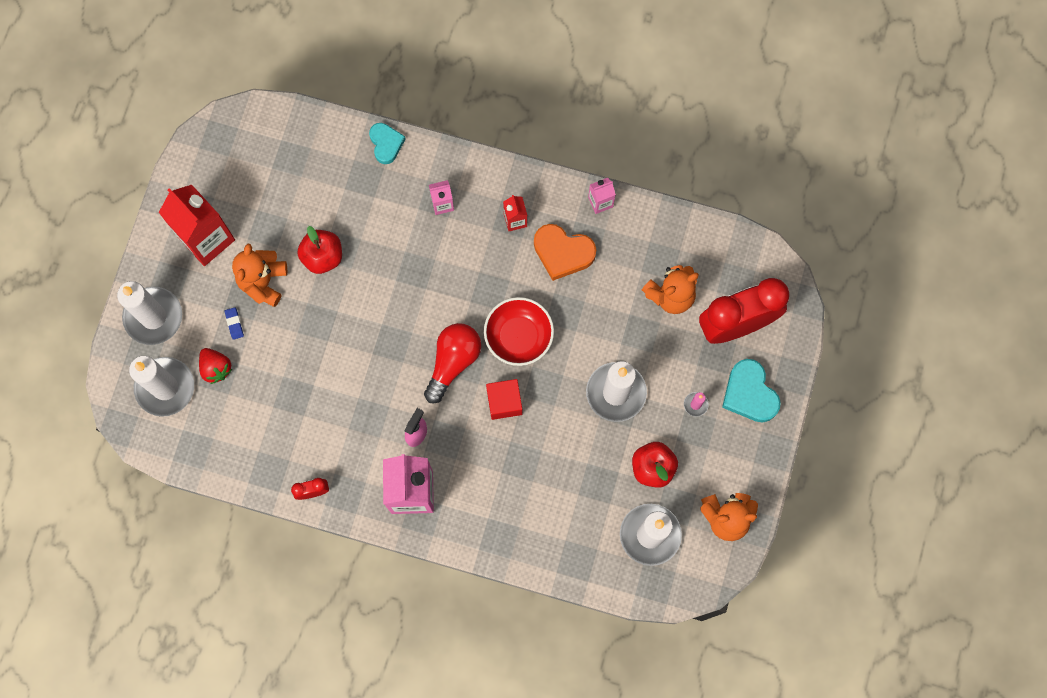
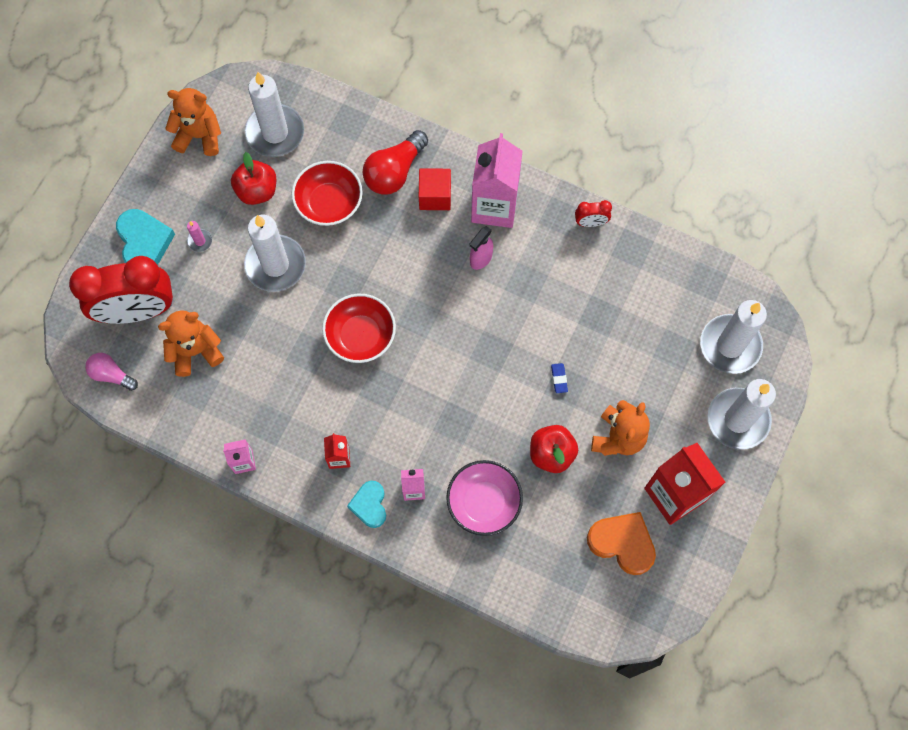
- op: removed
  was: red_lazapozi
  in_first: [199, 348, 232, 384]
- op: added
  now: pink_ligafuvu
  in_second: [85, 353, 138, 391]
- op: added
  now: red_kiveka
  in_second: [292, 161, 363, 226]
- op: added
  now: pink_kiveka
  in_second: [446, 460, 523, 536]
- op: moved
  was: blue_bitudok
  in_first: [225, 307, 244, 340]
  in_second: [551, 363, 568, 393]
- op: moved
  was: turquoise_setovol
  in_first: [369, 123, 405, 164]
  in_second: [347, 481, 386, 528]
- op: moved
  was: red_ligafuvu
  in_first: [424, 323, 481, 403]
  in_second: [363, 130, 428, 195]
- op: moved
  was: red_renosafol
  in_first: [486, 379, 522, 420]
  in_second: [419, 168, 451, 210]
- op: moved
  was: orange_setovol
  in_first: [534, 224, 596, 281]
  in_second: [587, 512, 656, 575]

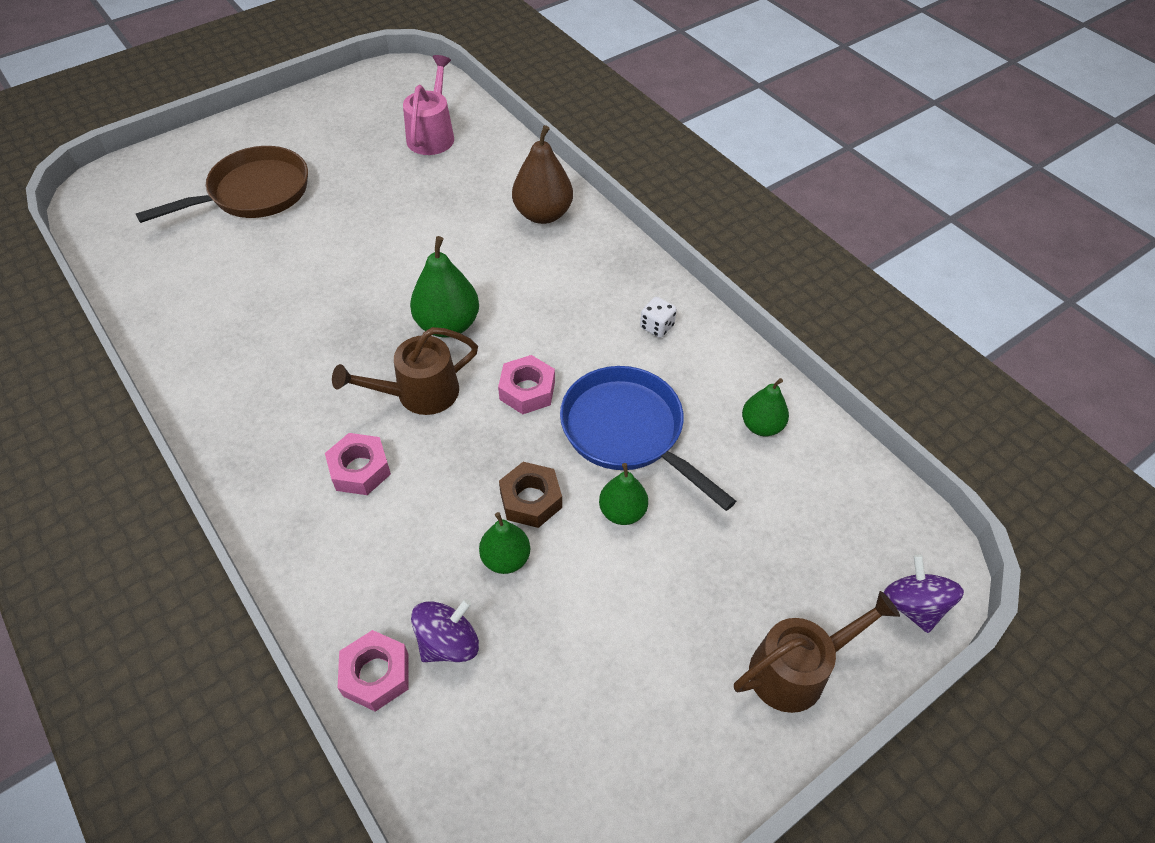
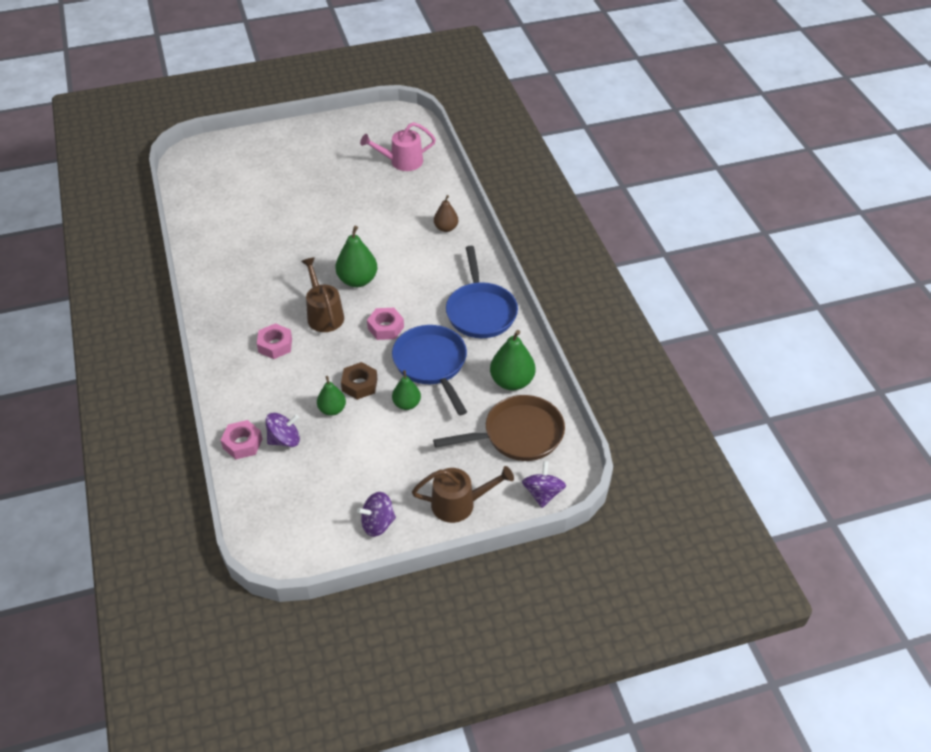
- op: added
  now: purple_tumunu
  in_second: [357, 492, 396, 537]
- op: moved
  was: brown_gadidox
  in_first: [136, 146, 308, 223]
  in_second: [433, 395, 565, 461]
- op: replaced
  was: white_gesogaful
  now: blue_gadidox
  in_first: [640, 297, 677, 338]
  in_second: [446, 246, 518, 338]
- op: turned
  was: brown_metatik
  in_first: [332, 327, 478, 415]
  in_second: [301, 257, 344, 332]
  clockwise: 75
- op: turned
  was: pink_metatik
  in_first: [403, 55, 454, 155]
  in_second: [360, 122, 436, 171]
  clockwise: -135
- op: resized
  was: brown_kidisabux
  in_first: [512, 125, 573, 224]
  in_second: [434, 195, 458, 232]
  ratio: 0.63
- op: resized
  was: green_kidisabux
  in_first: [742, 378, 789, 436]
  in_second: [490, 330, 535, 390]
  ratio: 1.6

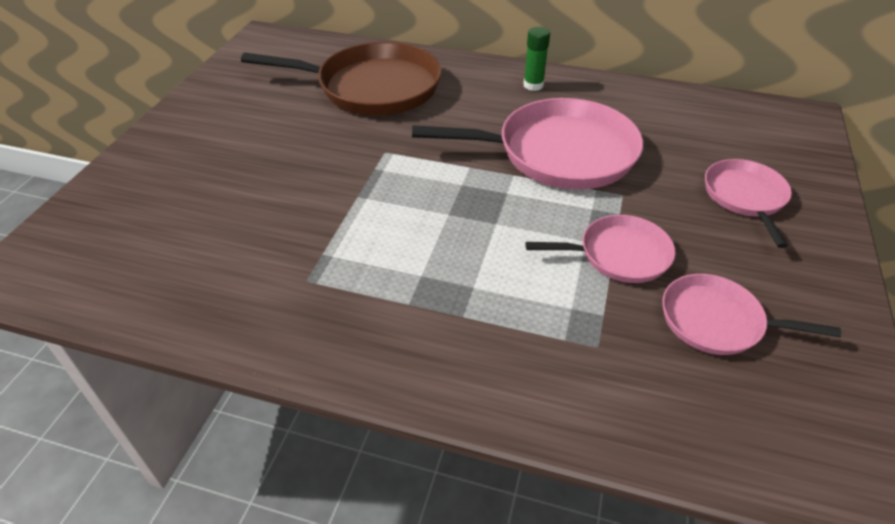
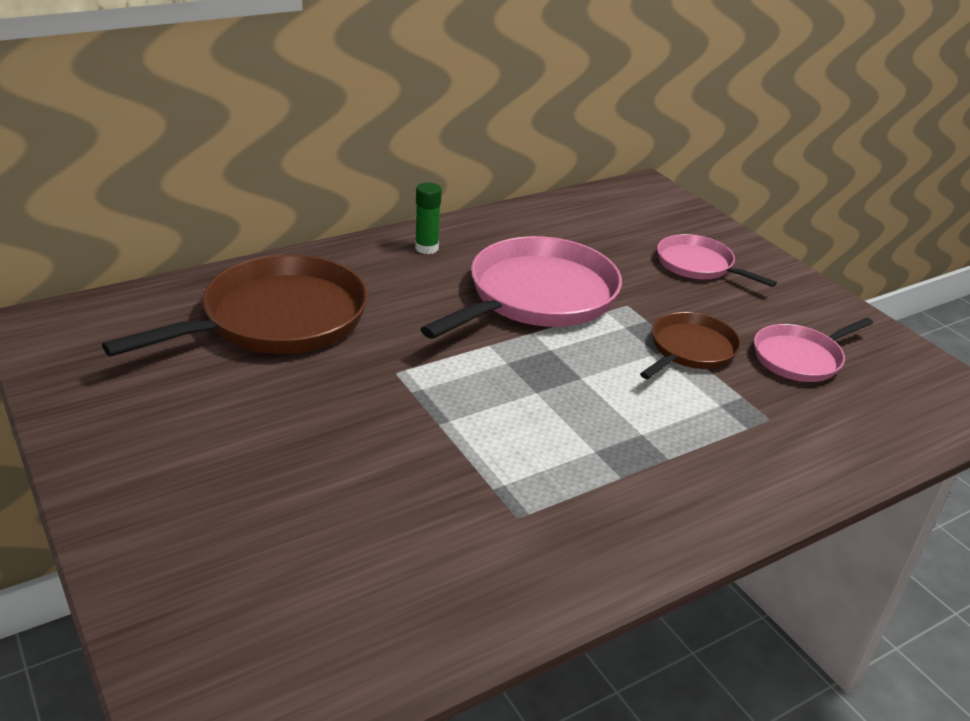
- op: recoloured
  was: pink_gadidox
  now: brown_gadidox
  in_first: [525, 215, 676, 283]
  in_second: [640, 312, 741, 379]

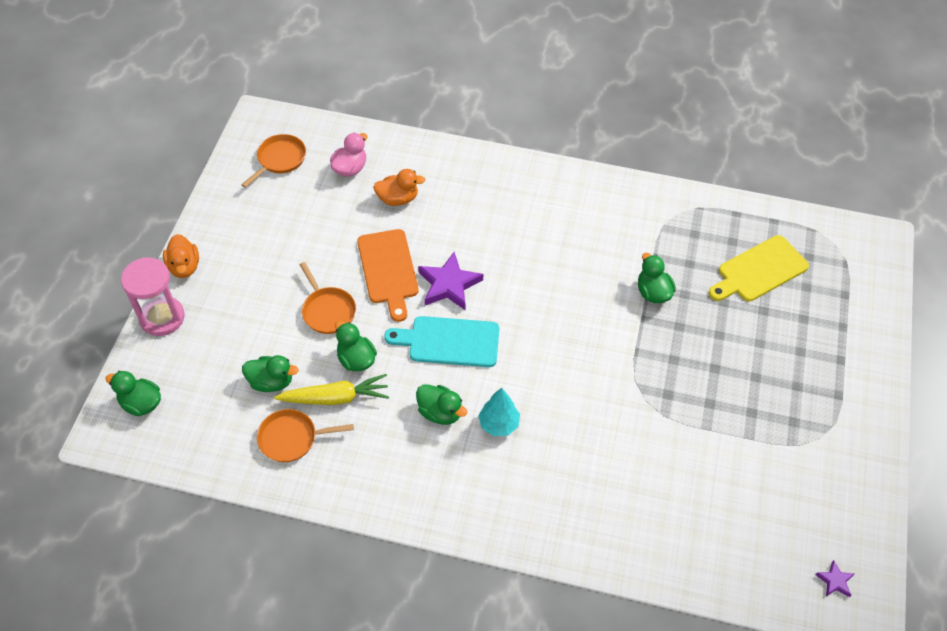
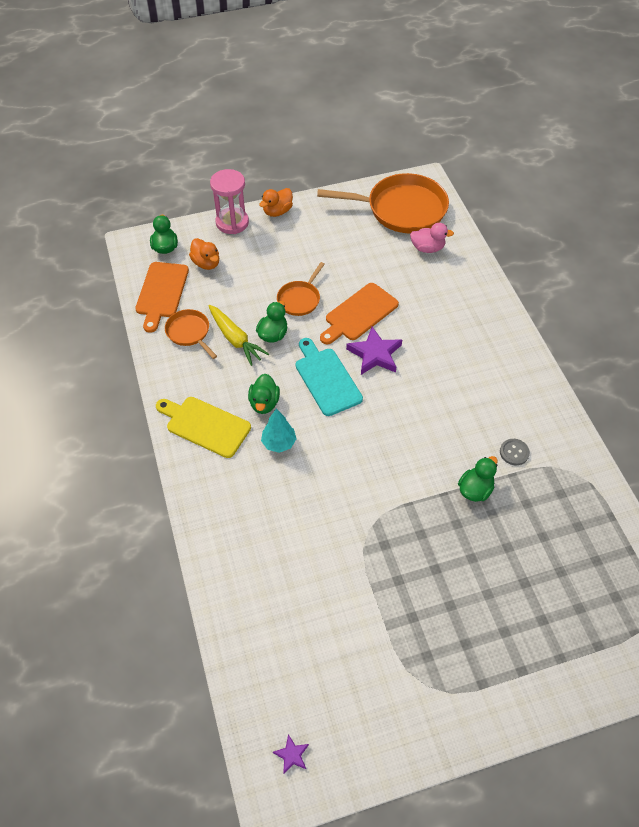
- op: removed
  was: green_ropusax
  in_first: [242, 355, 299, 392]
- op: added
  now: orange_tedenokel
  in_second: [135, 262, 189, 333]
- op: added
  now: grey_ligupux
  in_second: [500, 439, 530, 465]
- op: moved
  was: orange_ropusax
  in_first: [373, 169, 426, 206]
  in_second: [189, 238, 219, 270]
- op: moved
  was: yellow_tedenokel
  in_first: [709, 235, 809, 301]
  in_second: [156, 397, 251, 458]
- op: resized
  was: orange_gadidox
  in_first: [241, 134, 306, 188]
  in_second: [317, 173, 449, 233]
  ratio: 1.99

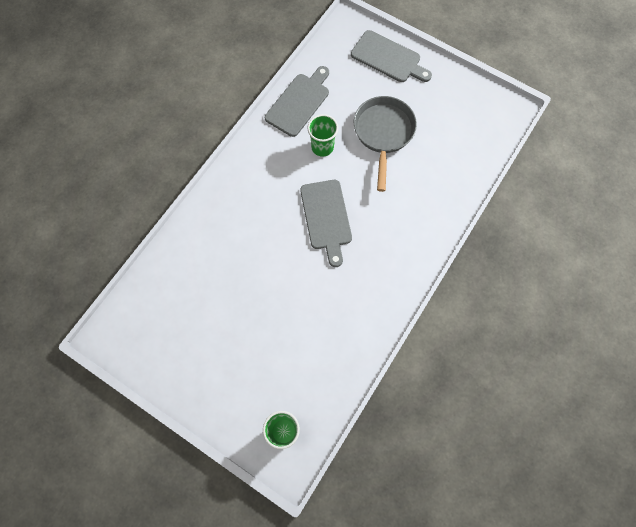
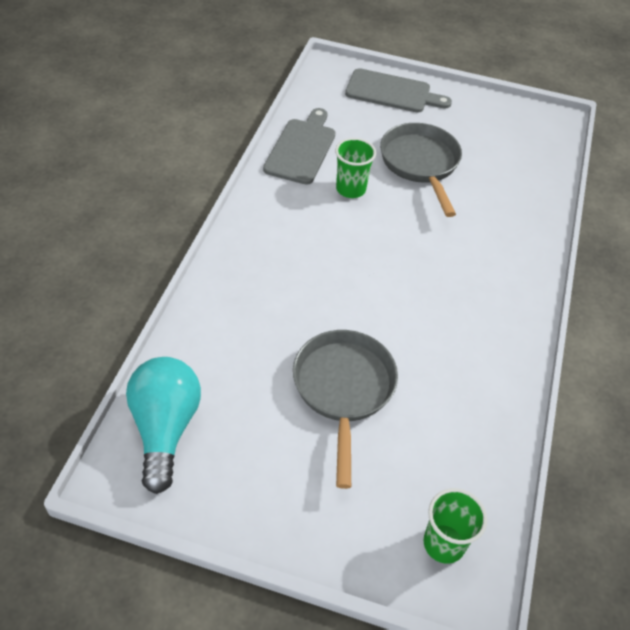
- op: removed
  was: grey_tedenokel
  in_first: [300, 180, 352, 267]
- op: added
  now: turquoise_ligafuvu
  in_second: [126, 357, 201, 494]
- op: added
  now: grey_gadidox
  in_second: [293, 330, 398, 489]

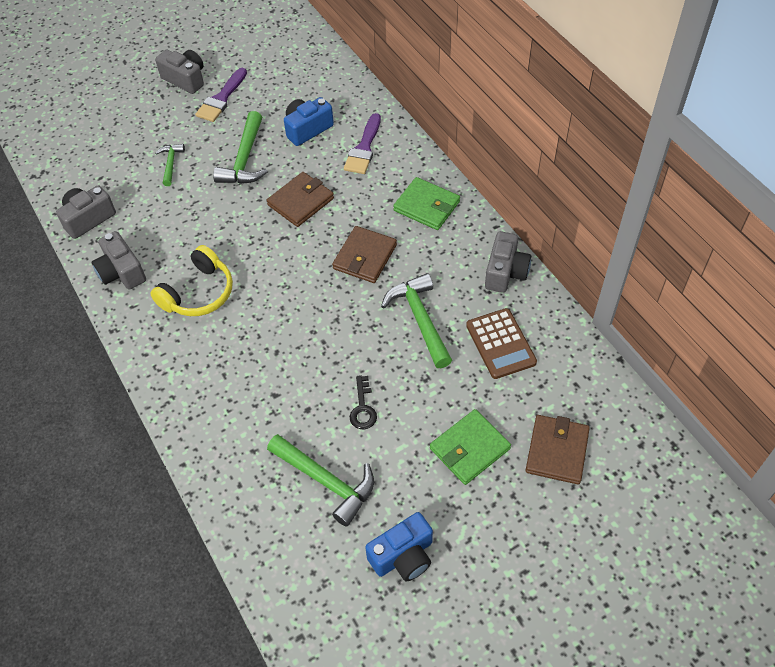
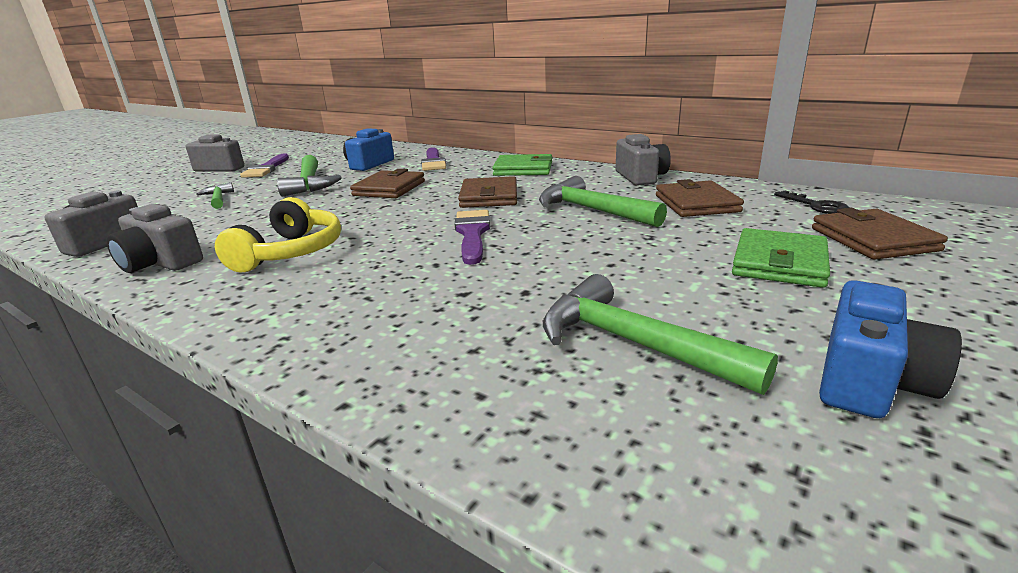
- op: added
  now: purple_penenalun
  in_second: [455, 210, 490, 265]
- op: moved
  was: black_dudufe
  in_first: [350, 375, 377, 429]
  in_second: [774, 191, 849, 214]
- op: replaced
  was: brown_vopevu
  now: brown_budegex
  in_first: [466, 308, 537, 379]
  in_second: [656, 179, 744, 217]
- op: turned
  was: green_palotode
  in_first: [267, 434, 374, 527]
  in_second: [543, 274, 778, 395]
  clockwise: -150

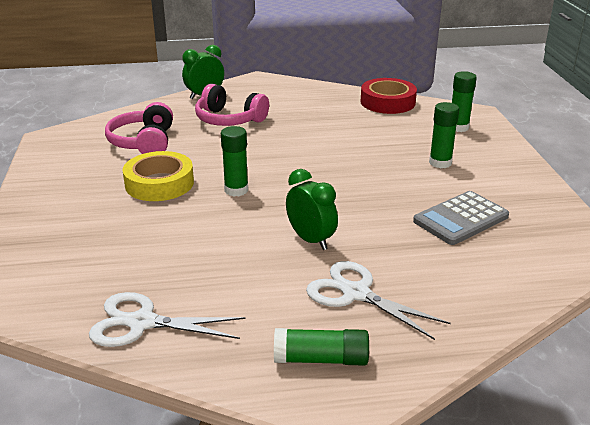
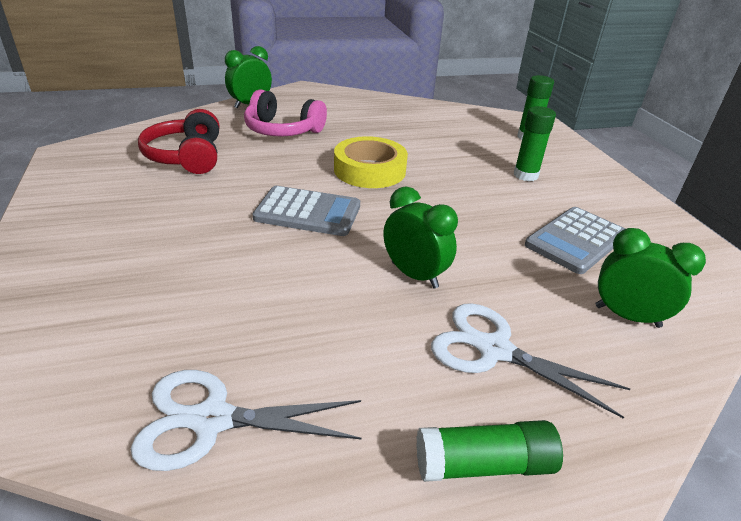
- op: removed
  was: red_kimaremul
  in_first: [361, 78, 417, 114]
- op: added
  now: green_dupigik
  in_second: [595, 228, 706, 328]
- op: moved
  was: yellow_kimaremul
  in_first: [123, 151, 194, 201]
  in_second: [334, 136, 408, 188]
- op: replaced
  was: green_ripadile
  now: grey_vopevu
  in_first: [221, 126, 248, 196]
  in_second: [253, 186, 360, 236]
- op: recoloured
  was: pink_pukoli
  now: red_pukoli
  in_first: [105, 102, 173, 154]
  in_second: [138, 109, 219, 174]

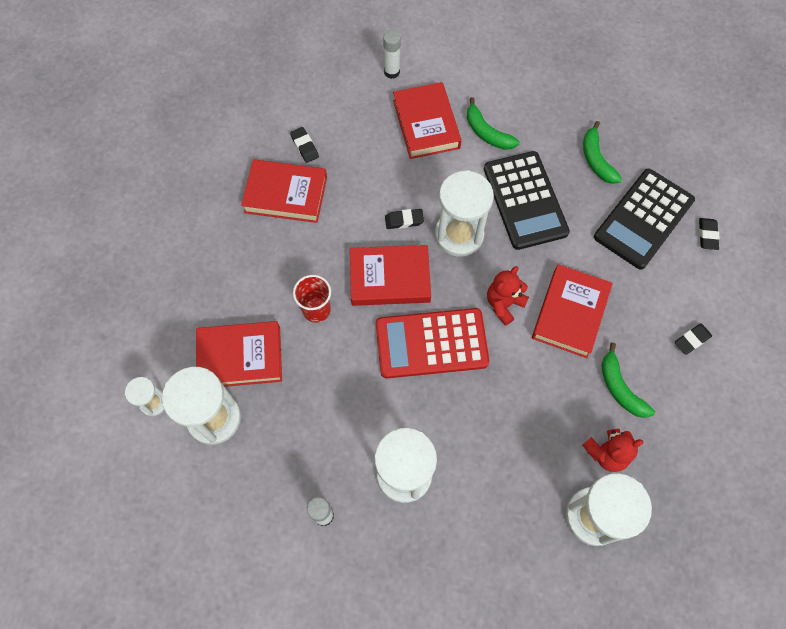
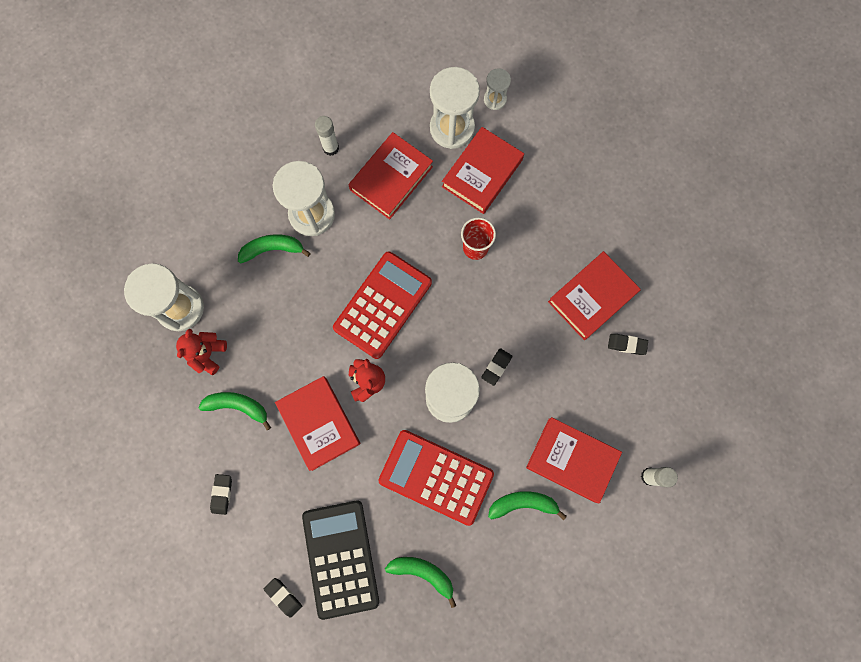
- op: added
  now: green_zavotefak
  in_second: [238, 234, 311, 263]
- op: moved
  was: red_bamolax
  in_first: [350, 245, 431, 306]
  in_second: [348, 132, 433, 220]
- op: recoloured
  was: black_vopevu
  now: red_vopevu
  in_first: [484, 151, 570, 250]
  in_second: [378, 430, 494, 526]

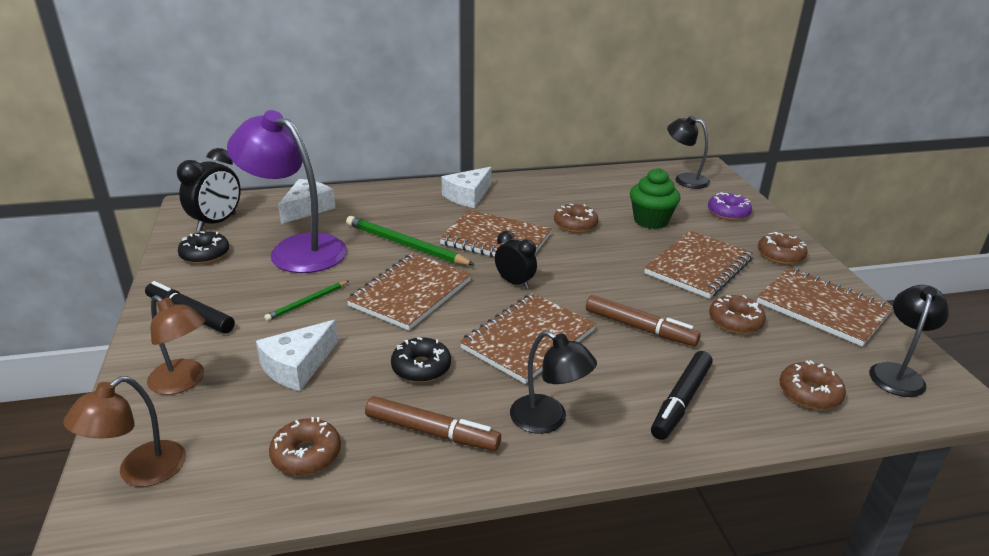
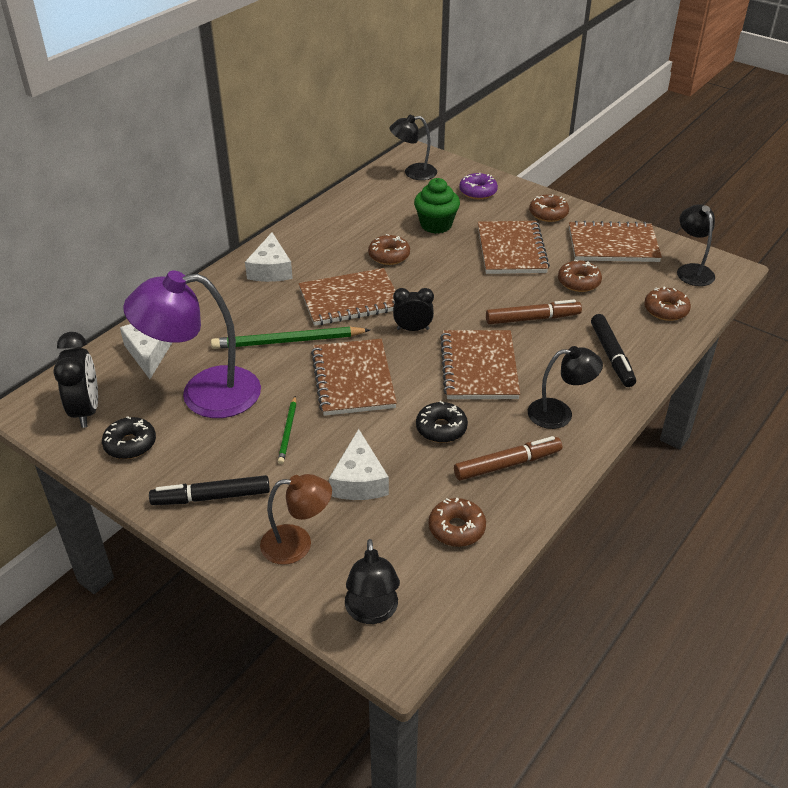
- op: recoloured
  was: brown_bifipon
  now: black_bifipon
  in_first: [63, 376, 186, 487]
  in_second: [345, 539, 400, 624]

